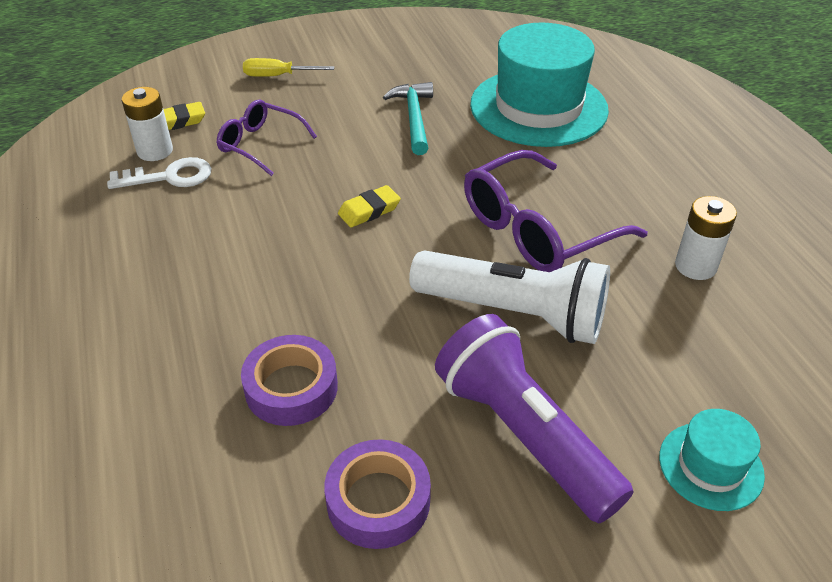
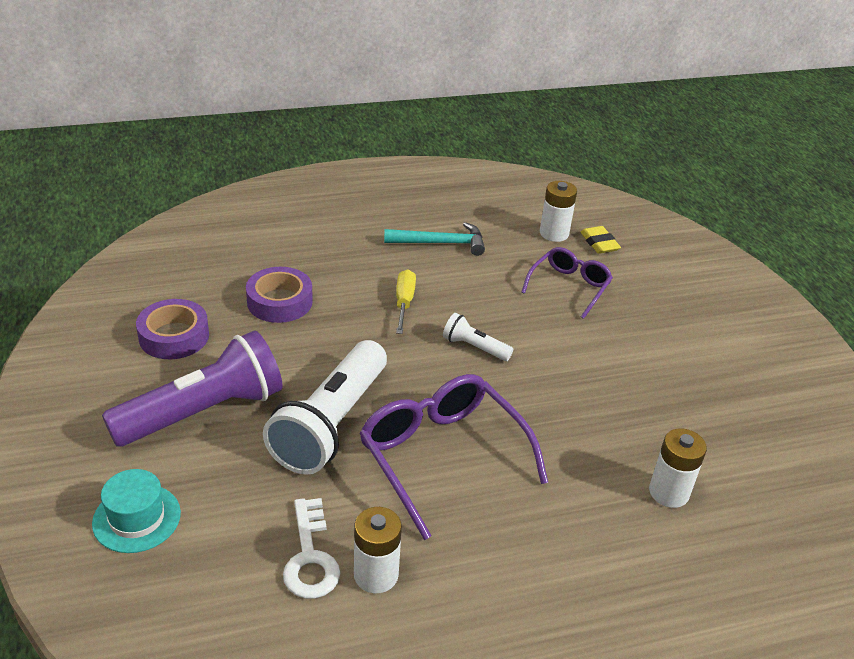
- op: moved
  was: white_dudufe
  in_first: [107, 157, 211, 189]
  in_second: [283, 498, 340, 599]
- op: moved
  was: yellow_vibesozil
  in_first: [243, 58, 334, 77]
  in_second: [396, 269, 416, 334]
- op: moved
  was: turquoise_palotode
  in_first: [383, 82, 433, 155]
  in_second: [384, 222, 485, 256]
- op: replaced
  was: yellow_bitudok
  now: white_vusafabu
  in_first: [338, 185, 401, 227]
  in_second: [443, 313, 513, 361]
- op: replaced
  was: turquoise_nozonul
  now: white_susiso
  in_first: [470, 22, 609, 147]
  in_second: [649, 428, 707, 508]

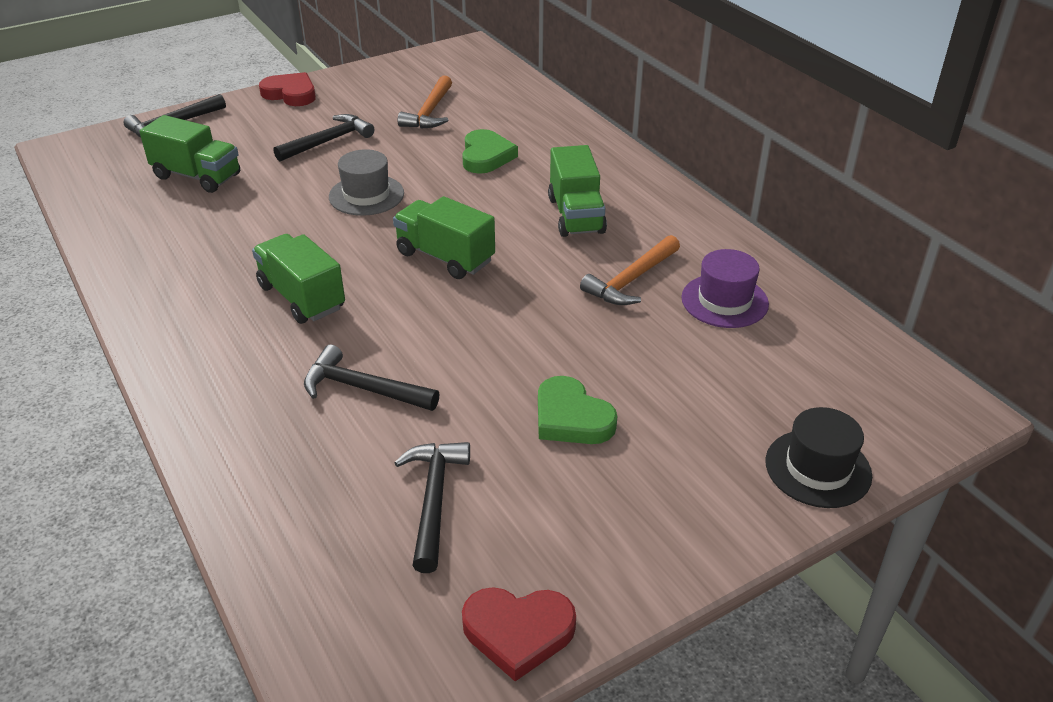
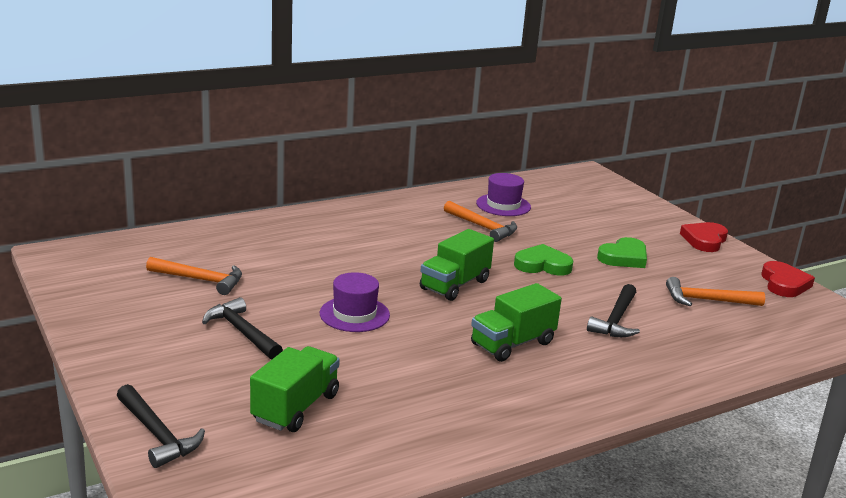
- op: removed
  was: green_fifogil
  in_first: [548, 145, 607, 237]
- op: removed
  was: black_nozonul
  in_first: [765, 407, 872, 508]
- op: moved
  was: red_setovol
  in_first: [259, 72, 316, 106]
  in_second: [680, 222, 728, 252]
- op: moved
  was: green_setovol
  in_first: [462, 129, 518, 174]
  in_second: [514, 244, 573, 276]
- op: recoloured
  was: grey_nozonul
  now: purple_nozonul
  in_first: [329, 149, 404, 216]
  in_second: [320, 272, 390, 332]
- op: recoloured
  was: black_palotode
  now: orange_palotode
  in_first: [394, 442, 470, 573]
  in_second: [666, 277, 765, 306]

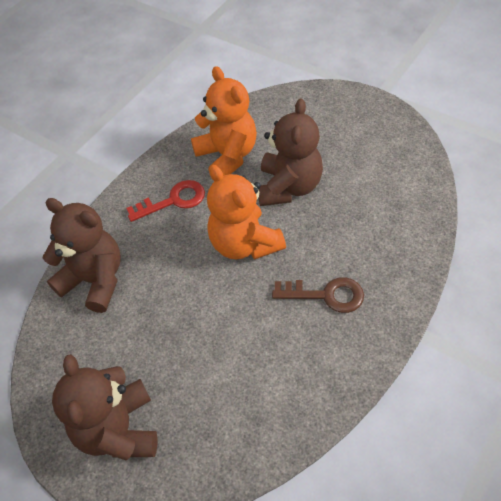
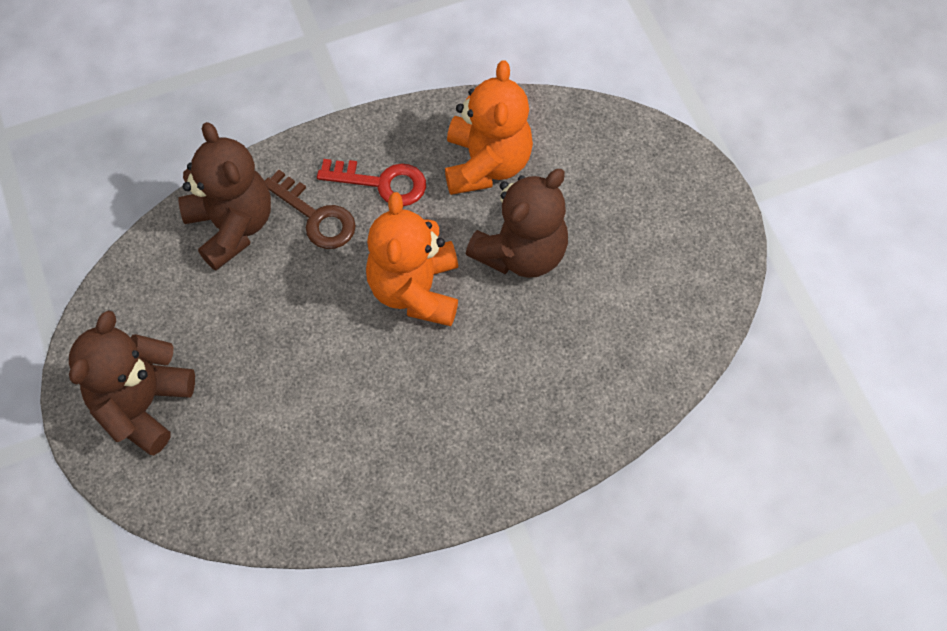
- op: moved
  was: brown_dudufe
  in_first: [272, 277, 364, 313]
  in_second: [265, 170, 356, 249]

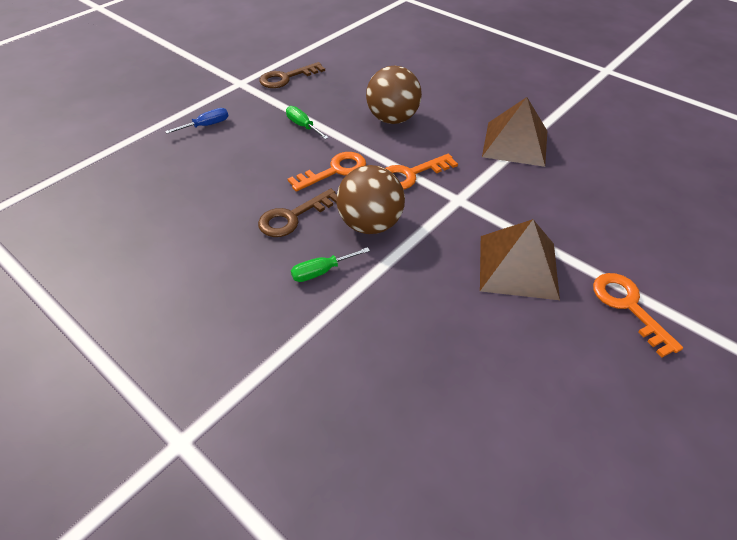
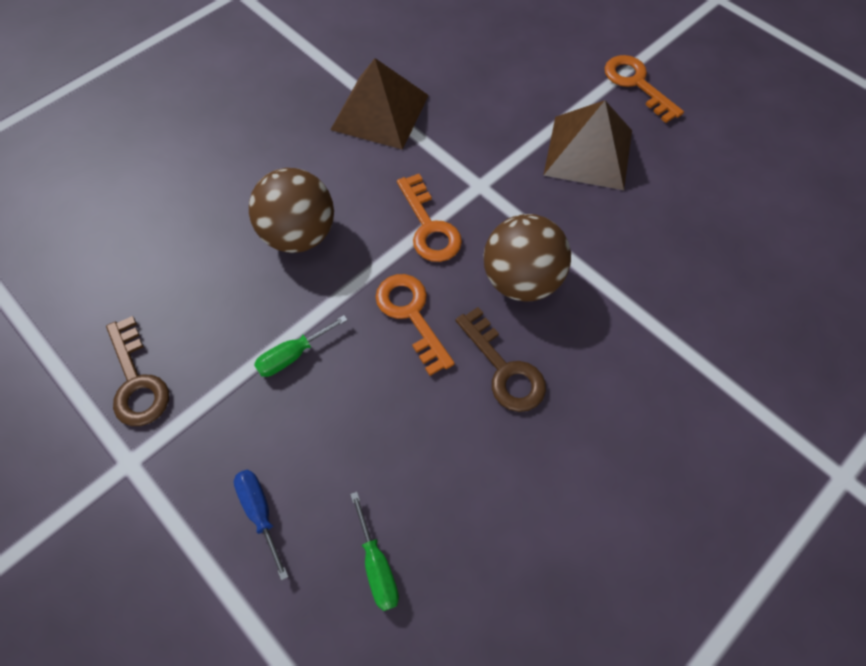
- op: moved
  was: green_vibesozil
  in_first: [291, 247, 370, 282]
  in_second: [350, 492, 399, 611]
- op: turned
  was: orange_dudufe
  in_first: [593, 273, 683, 357]
  in_second: [605, 55, 684, 123]
  clockwise: 75

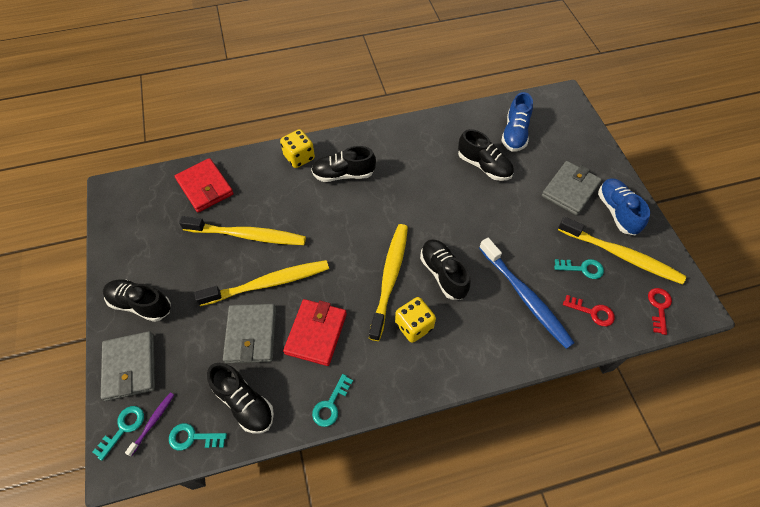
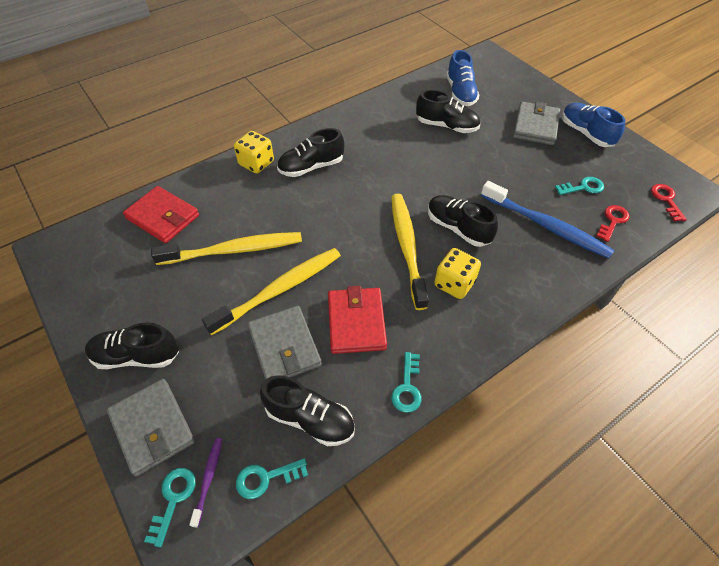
- op: removed
  was: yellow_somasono
  in_first: [558, 217, 686, 284]
- op: turned
  was: red_dudufe
  in_first: [563, 295, 615, 326]
  in_second: [596, 205, 630, 242]
  clockwise: -60

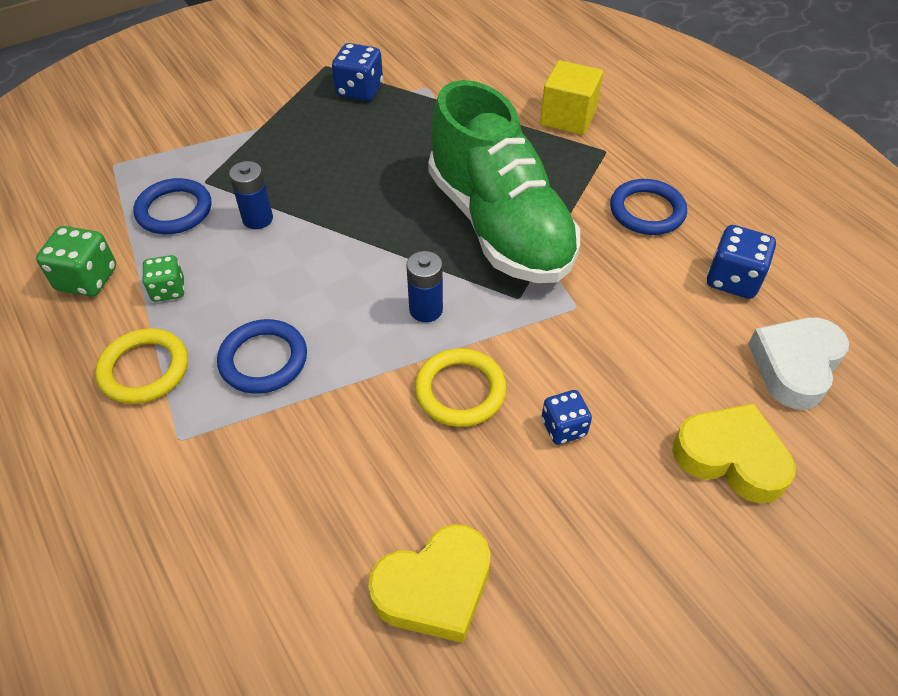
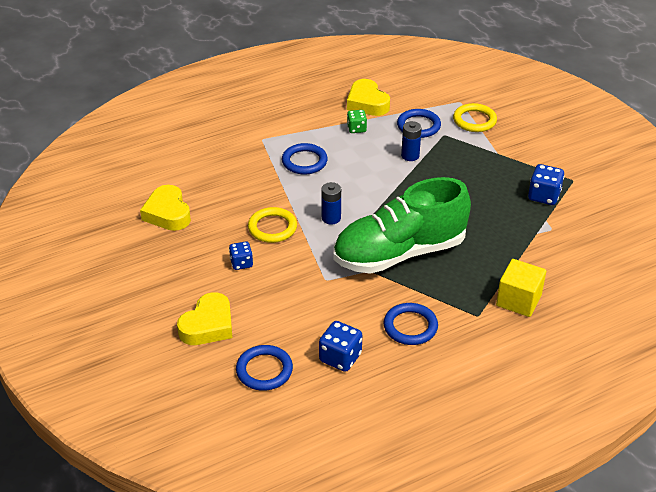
- op: moved
  was: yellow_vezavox
  in_first: [95, 328, 188, 404]
  in_second: [453, 103, 497, 132]
- op: replaced
  was: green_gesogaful
  now: yellow_setovol
  in_first: [36, 226, 116, 296]
  in_second: [347, 79, 390, 116]
- op: replaced
  was: white_setovol
  now: blue_vezavox
  in_first: [748, 318, 849, 410]
  in_second: [236, 345, 293, 391]

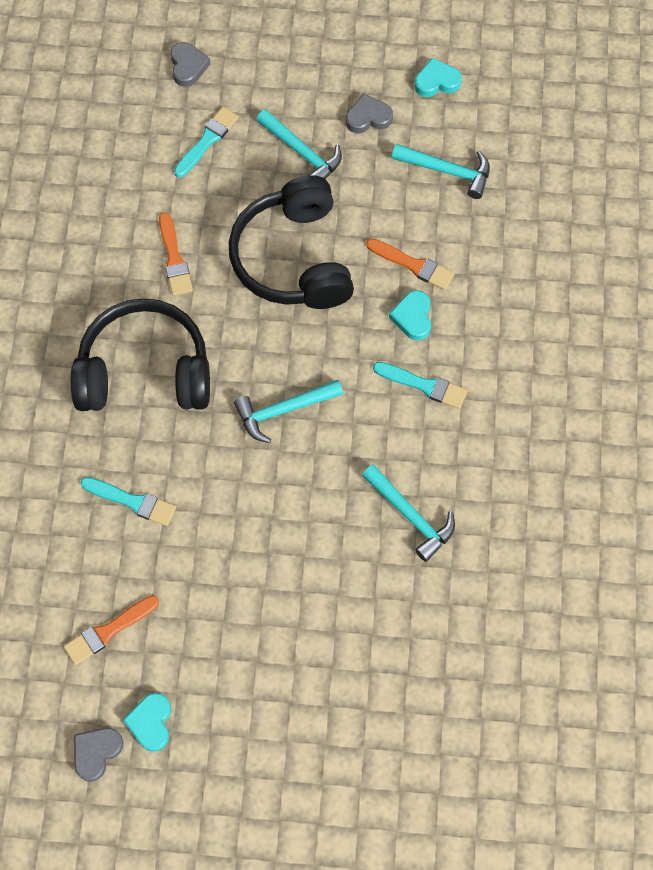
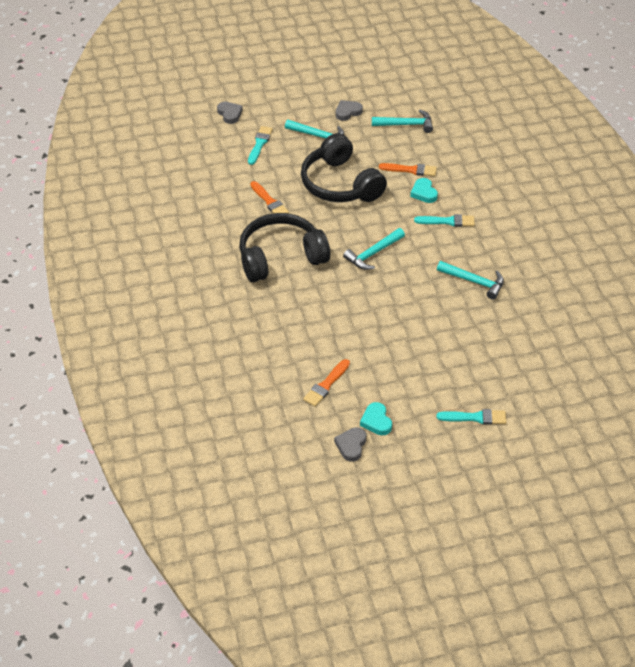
- op: removed
  was: turquoise_setovol
  in_first: [414, 58, 462, 97]
- op: moved
  was: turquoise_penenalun
  in_first: [80, 477, 176, 526]
  in_second: [437, 409, 506, 425]

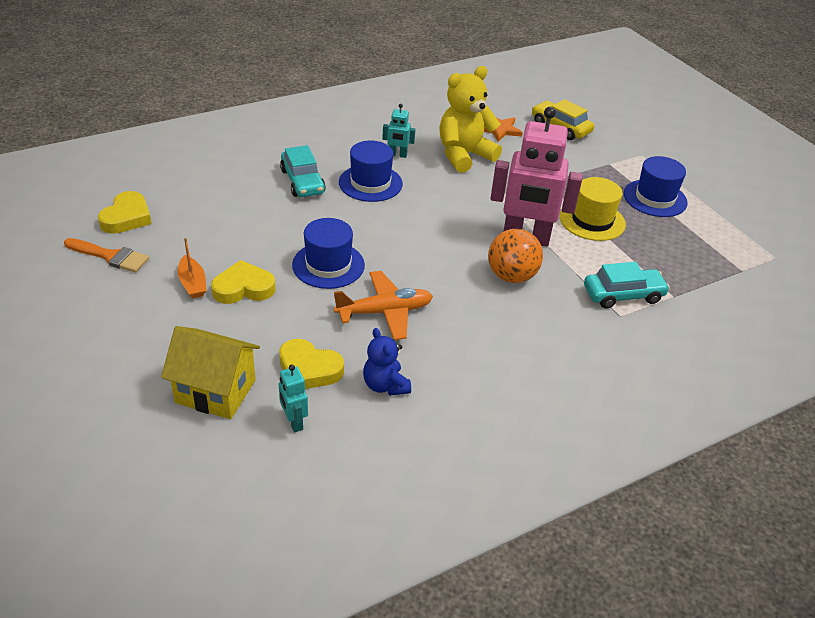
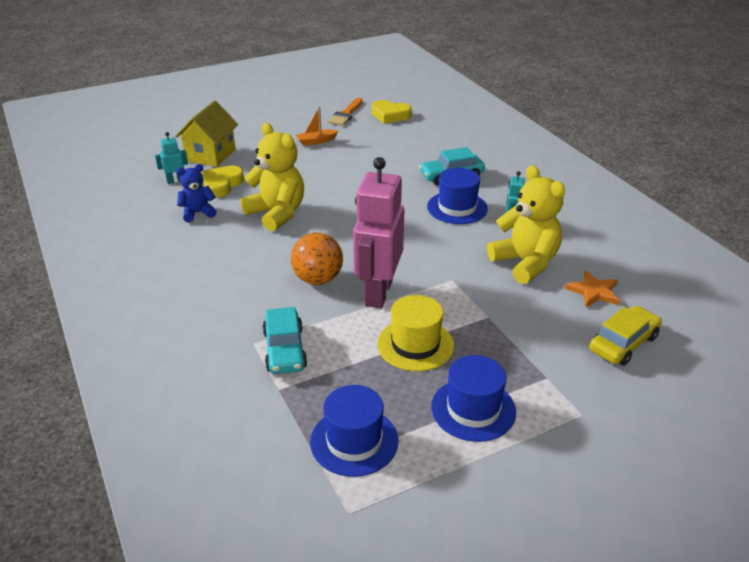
- op: removed
  was: yellow_setovol
  in_first: [211, 260, 276, 304]
- op: moved
  was: blue_nozonul
  in_first: [292, 218, 365, 289]
  in_second: [310, 385, 399, 477]
- op: replaced
  was: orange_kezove
  now: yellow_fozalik
  in_first: [334, 271, 433, 340]
  in_second: [240, 123, 304, 231]

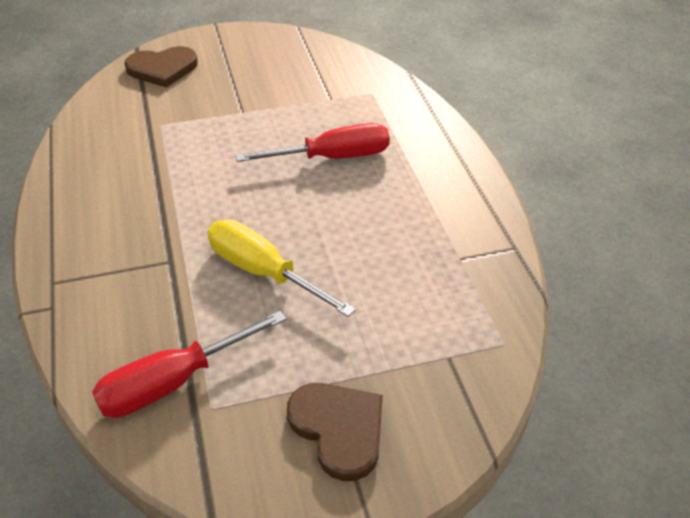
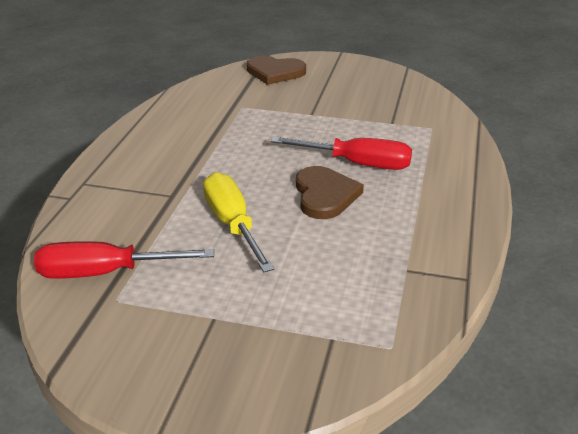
- op: moved
  was: brown_setovol
  in_first: [287, 383, 383, 481]
  in_second: [296, 166, 364, 219]

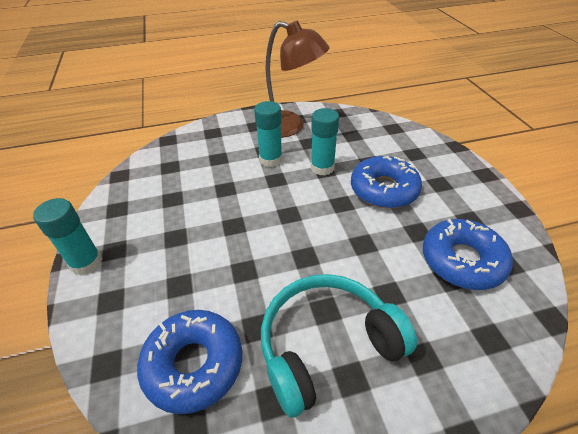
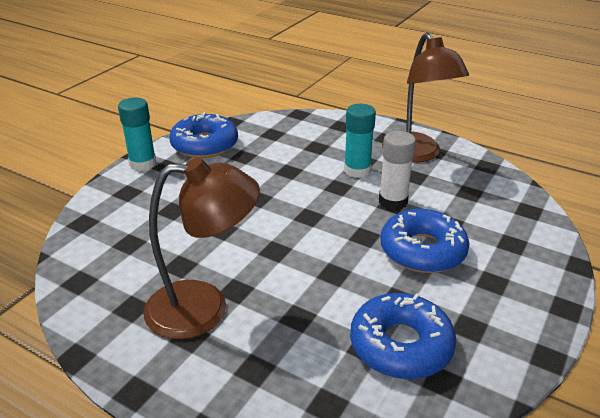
- op: moved
  was: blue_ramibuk
  in_first: [137, 310, 242, 414]
  in_second: [169, 112, 238, 158]
- op: replaced
  was: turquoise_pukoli
  now: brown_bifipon
  in_first: [261, 274, 417, 418]
  in_second: [144, 157, 260, 339]
- op: recoloured
  was: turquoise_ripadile
  now: white_ripadile
  in_first: [311, 108, 339, 176]
  in_second: [379, 131, 416, 210]

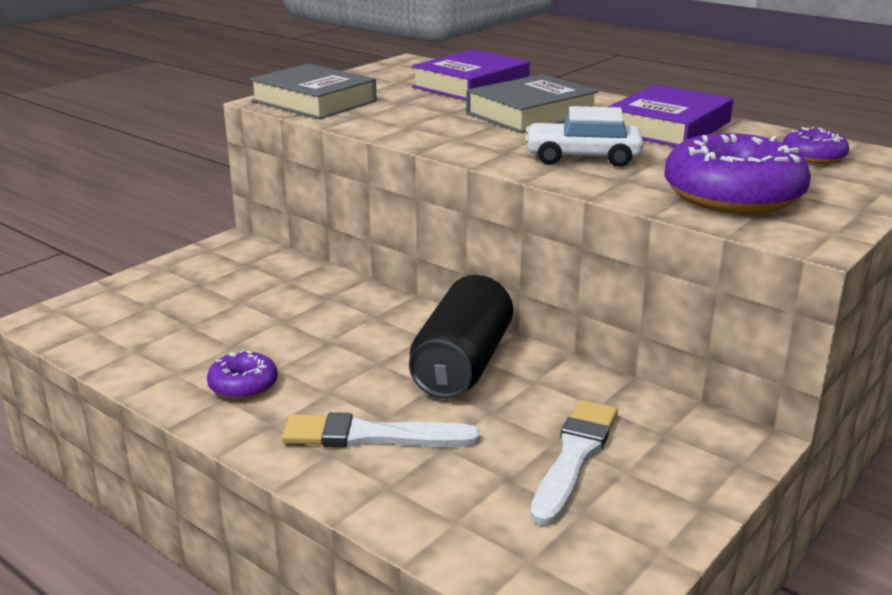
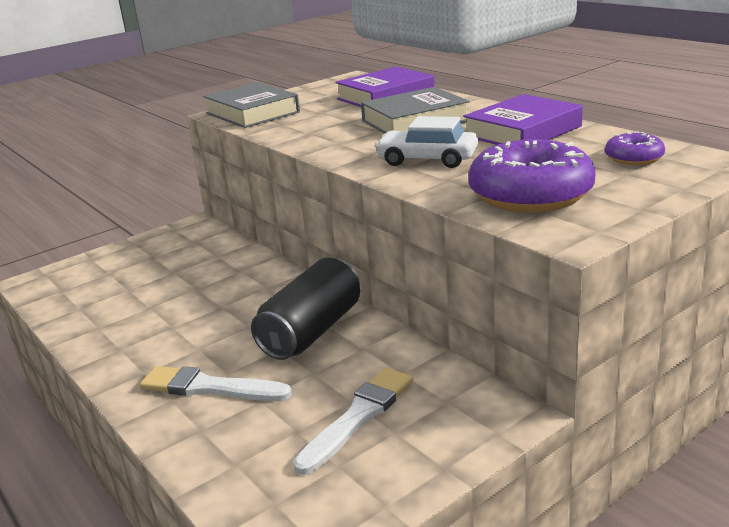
- op: removed
  was: purple_ramibuk
  in_first: [207, 350, 278, 400]

